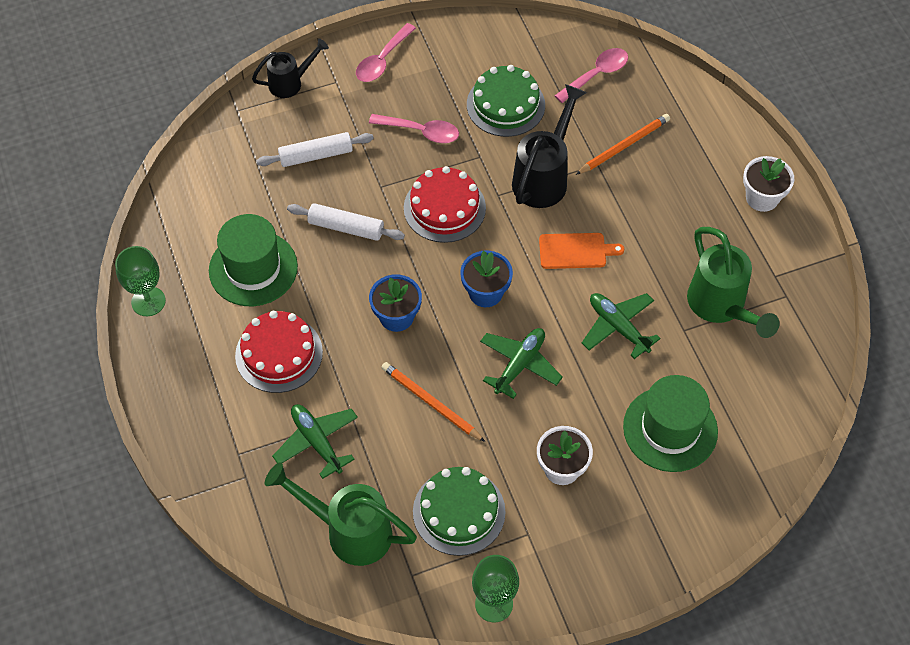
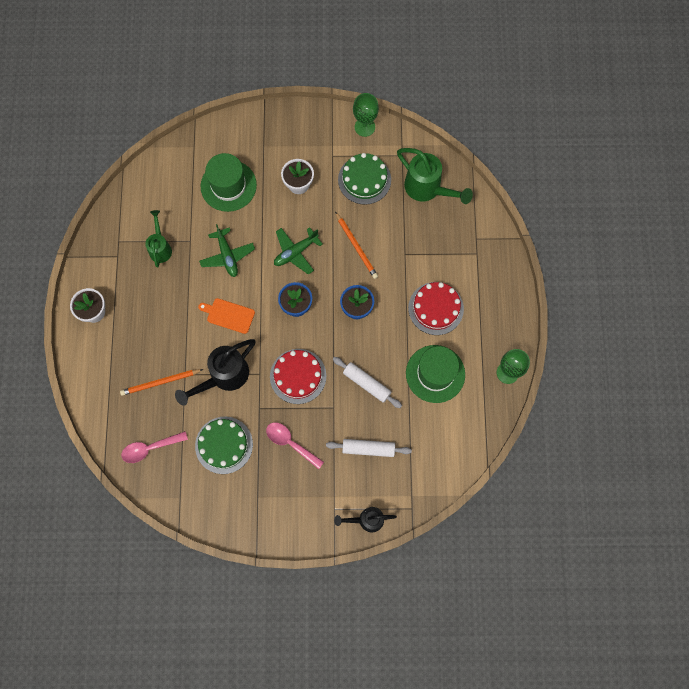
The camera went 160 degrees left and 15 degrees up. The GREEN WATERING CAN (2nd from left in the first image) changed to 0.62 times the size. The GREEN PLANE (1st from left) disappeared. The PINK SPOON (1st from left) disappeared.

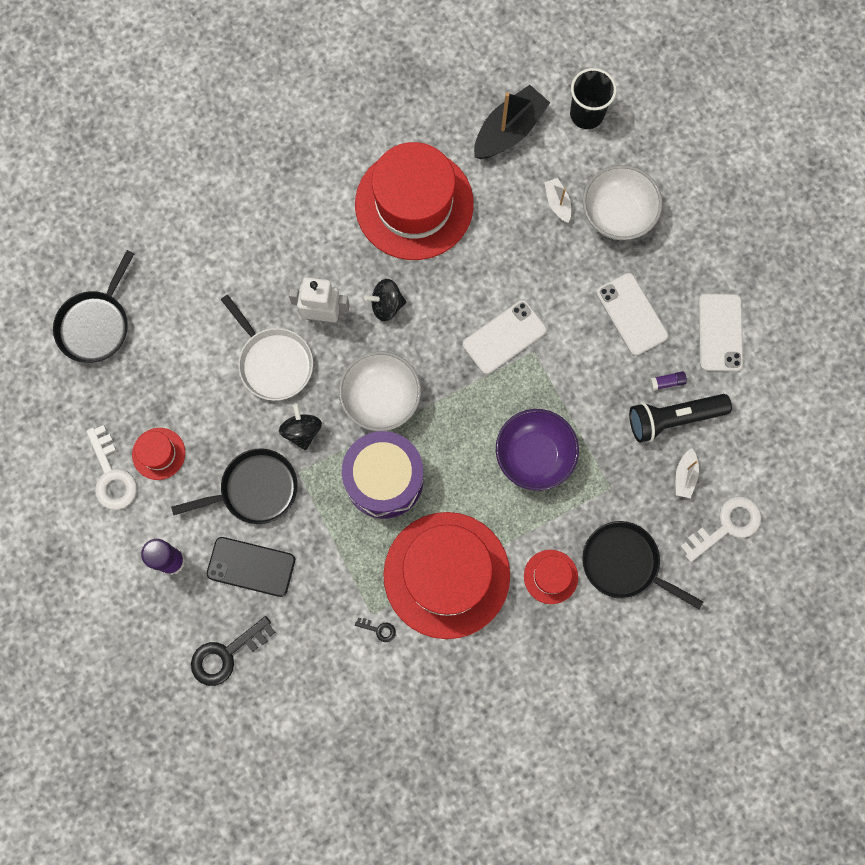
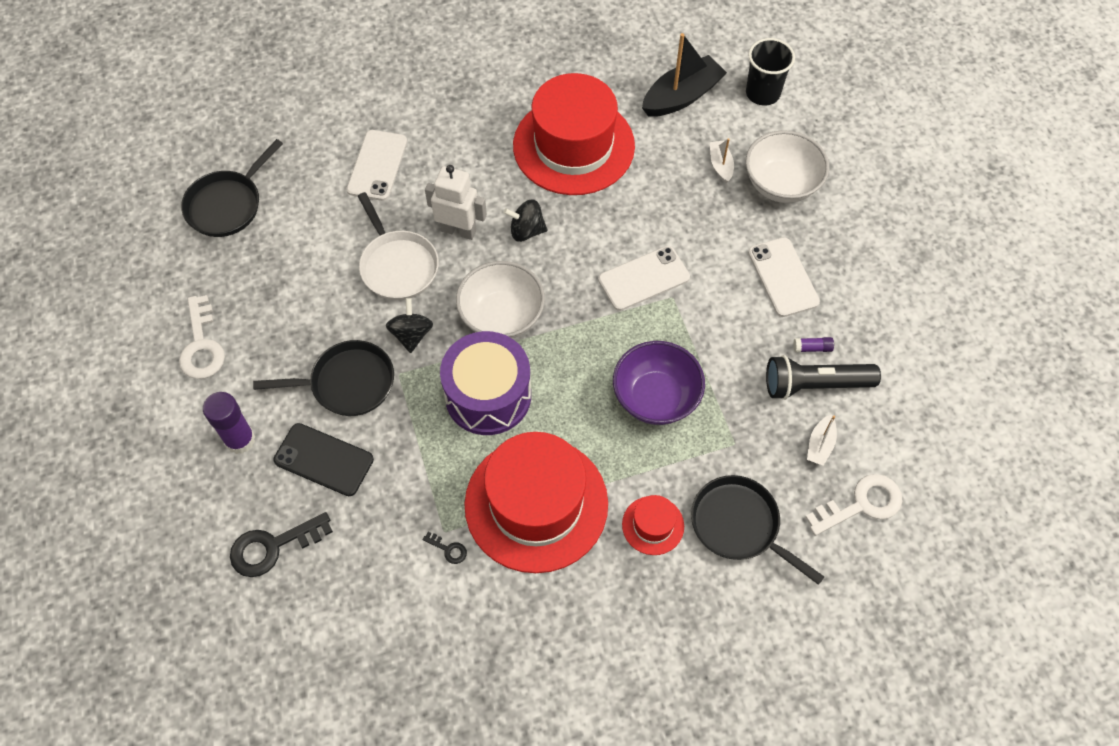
The camera went 10 degrees right and 15 degrees down. The WHITE PHONE (3rd from left in the first image) moved. The RED HAT (1st from left) disappeared.

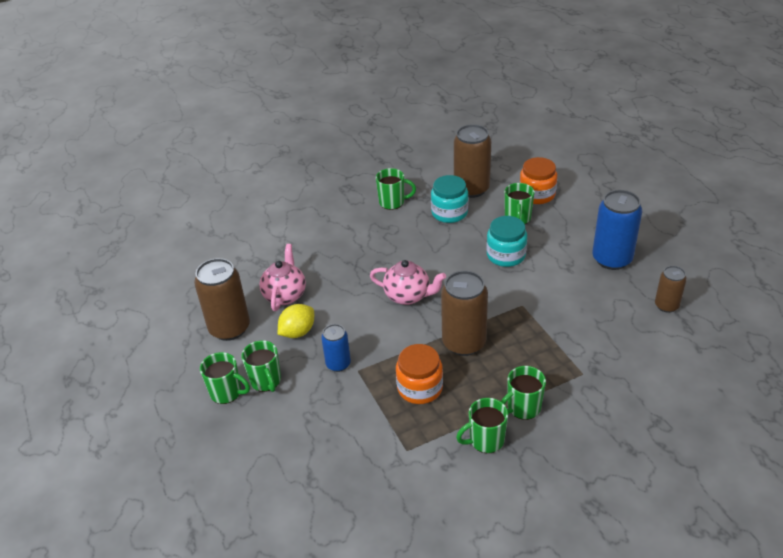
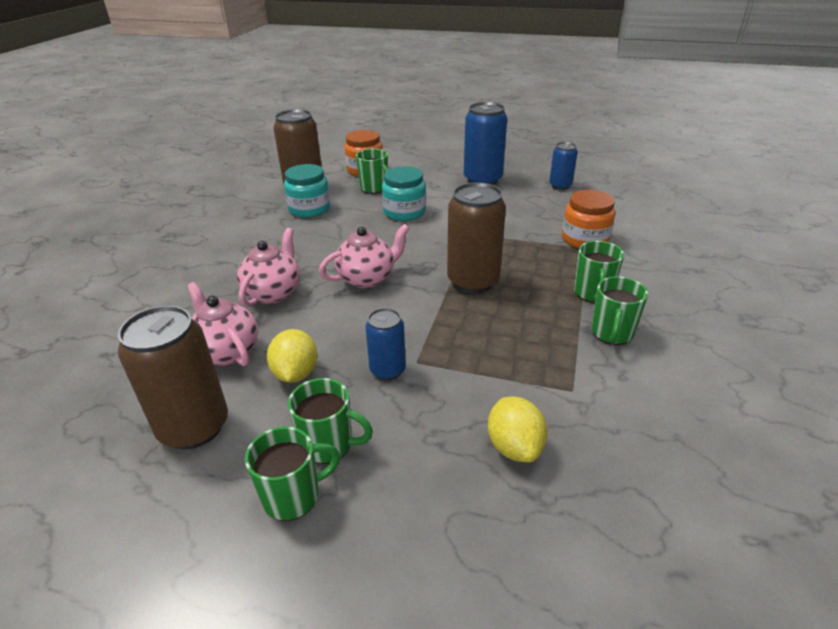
The camera went 50 degrees left and 5 degrees down. The PINK TEAPOT (2nd from left) appeared. The YELLOW LEMON (2nd from left) appeared. The BROWN CAN (4th from left) became the BLUE CAN (3rd from left). The ORANGE JAR (1st from left in the first image) moved. The GREEN MUG (3rd from left) disappeared.

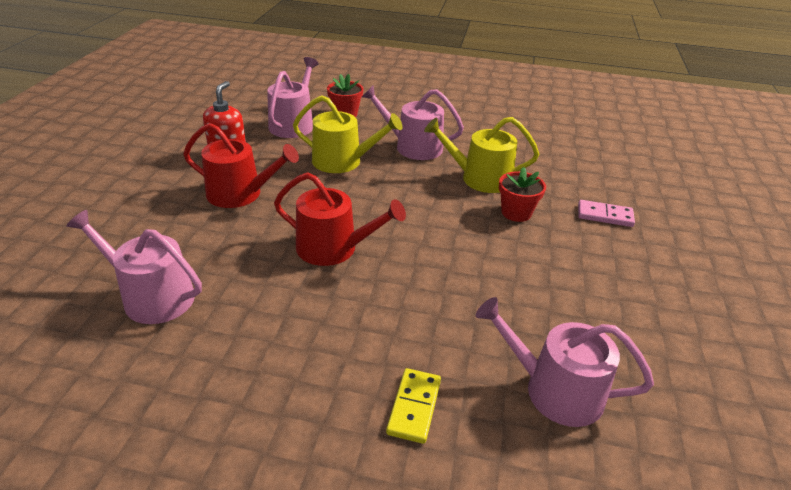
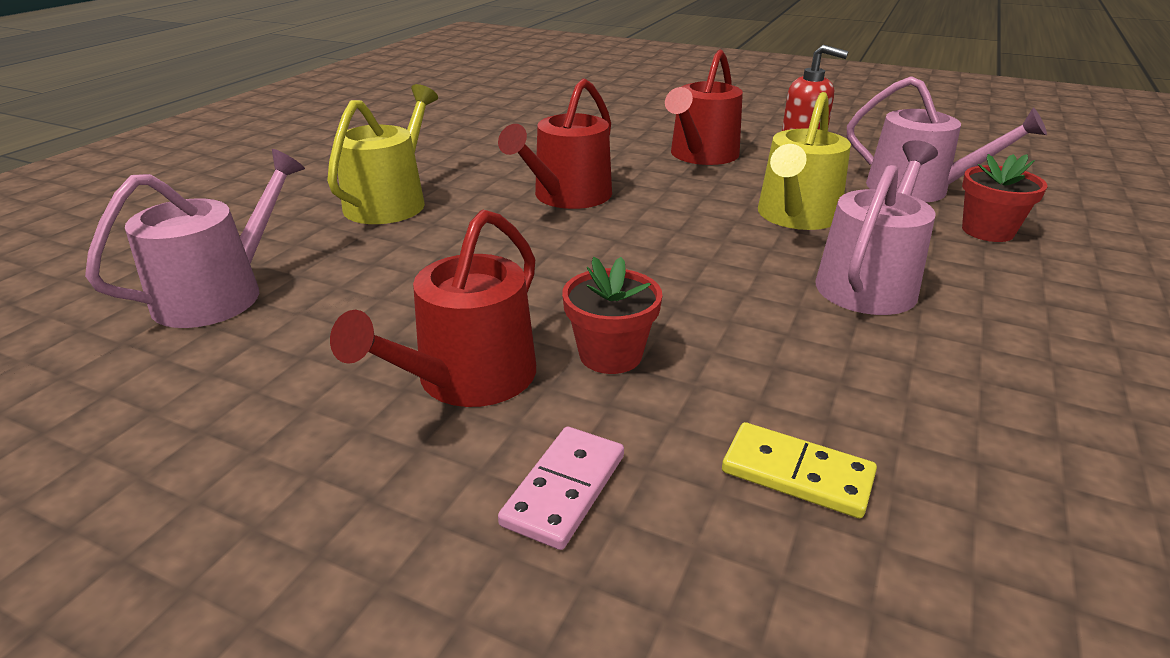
The camera went 105 degrees right and 5 degrees down. The YELLOW WATERING CAN (2nd from left in the first image) moved. The RED WATERING CAN (1st from left) appeared. The YELLOW DOMINO moved. The PINK WATERING CAN (1st from left) disappeared.

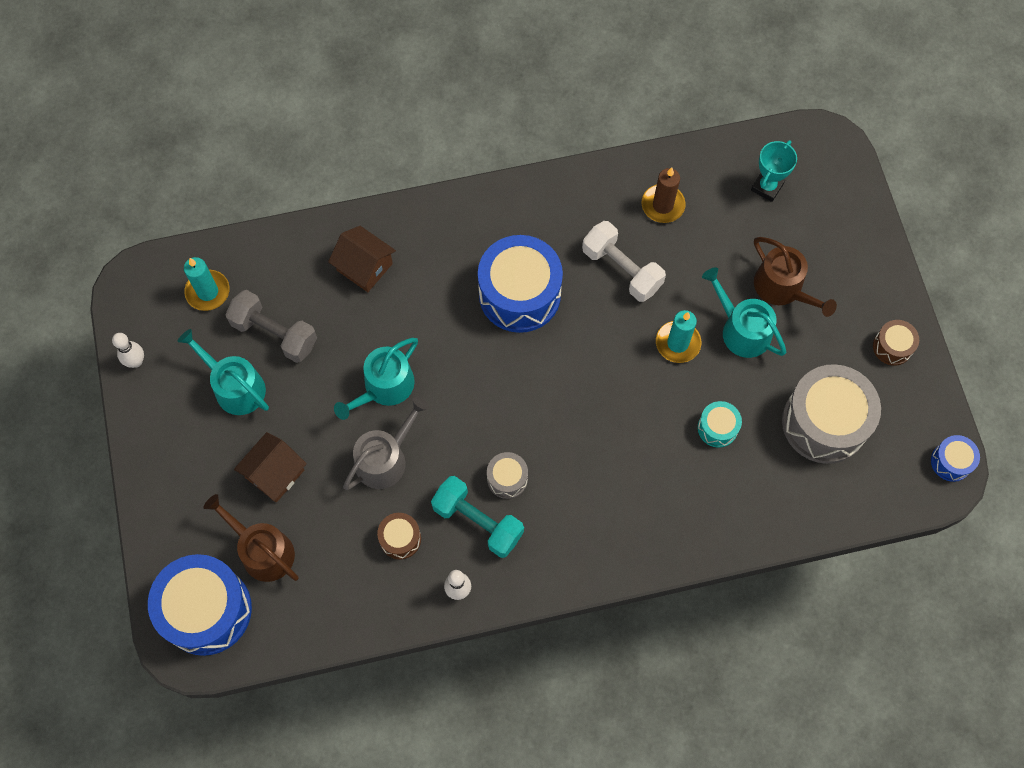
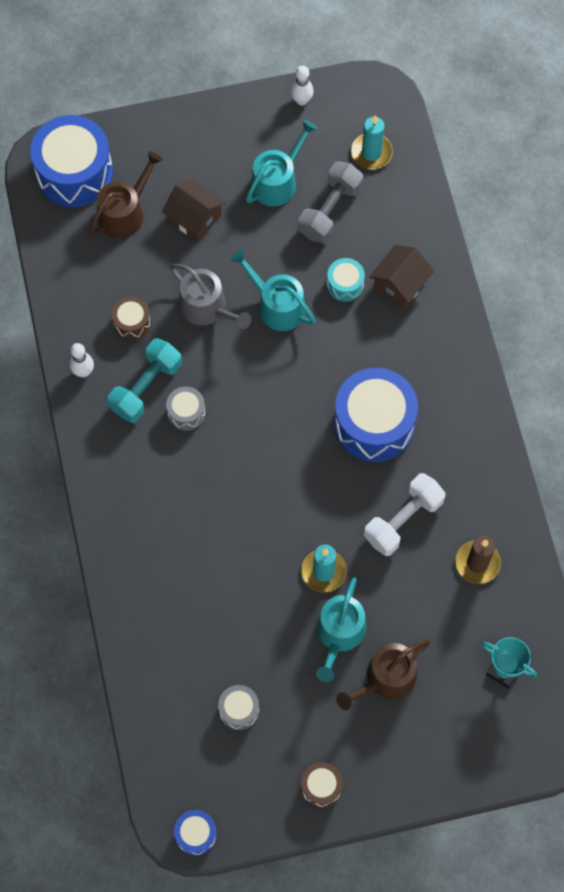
The camera went 90 degrees right and 0 degrees up. The GREY DRUM (2nd from left) changed to 0.47 times the size. The TURQUOISE WATERING CAN (3rd from left) turned 150 degrees clockwise. The TURQUOISE DRUM moved.

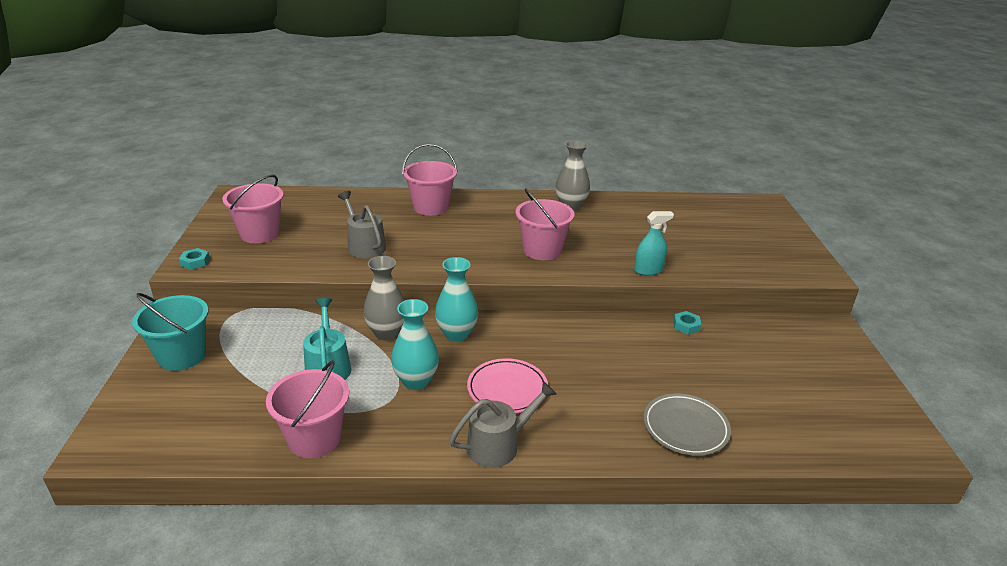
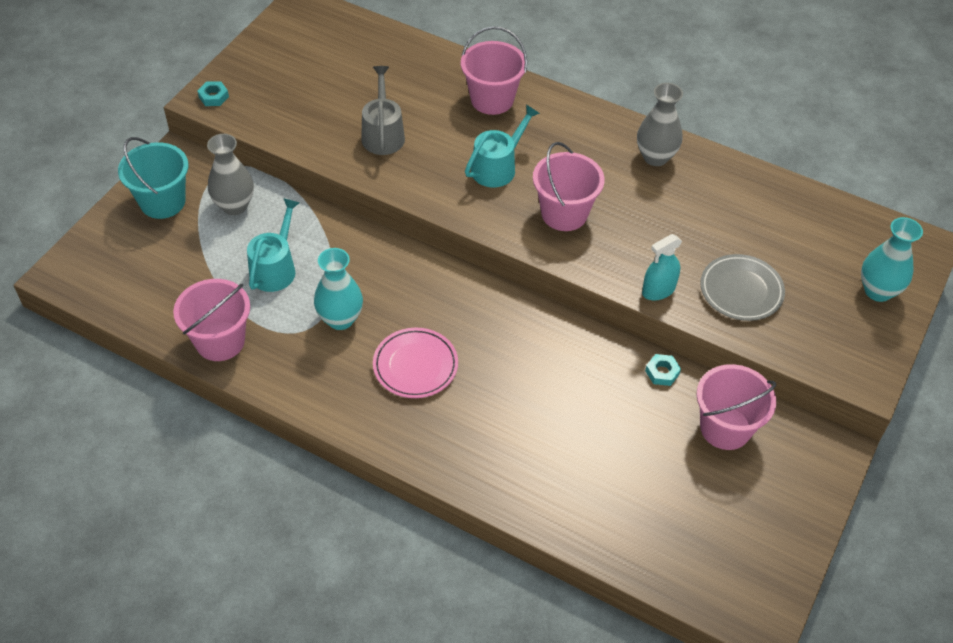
The camera went 30 degrees right and 20 degrees up. The GREY VASE (1st from left) moved. The TURQUOISE WATERING CAN (2nd from left) appeared. The TURQUOISE SPRAY BOTTLE turned 135 degrees clockwise. The PINK BUCKET (1st from left in the first image) moved. The GREY PLATE moved. The TURQUOISE VASE (2nd from left) moved. The GREY WATERING CAN (2nd from left) disappeared.

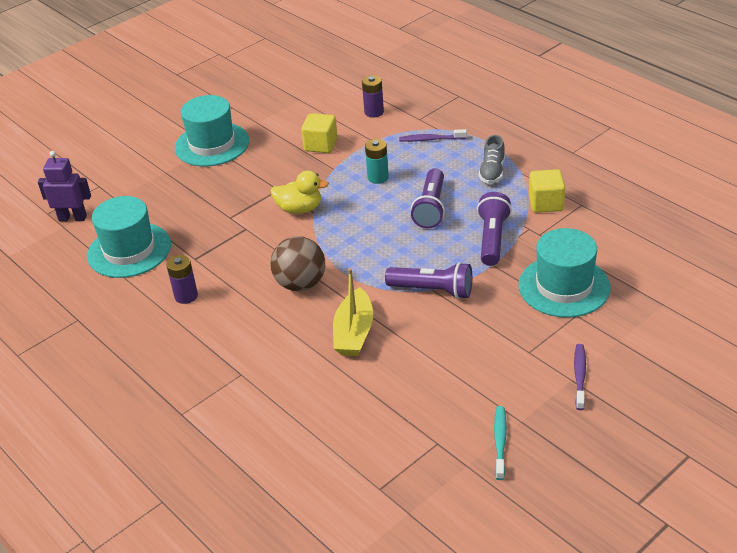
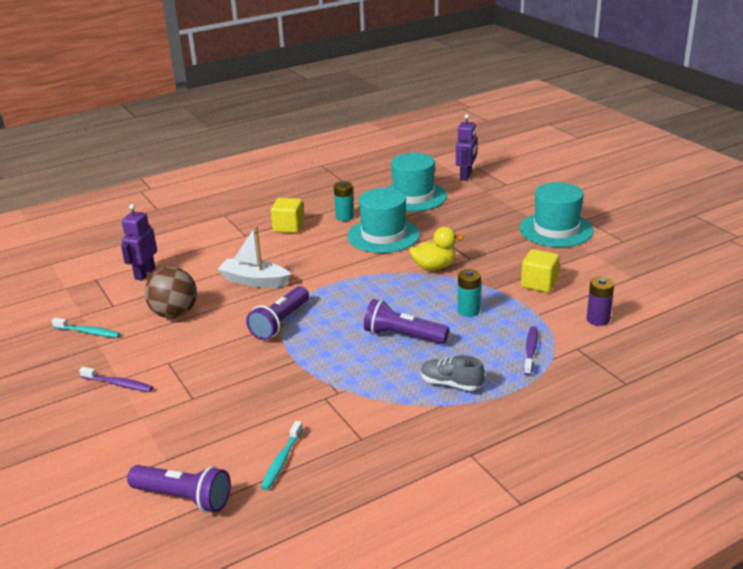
The camera went 100 degrees right and 10 degrees down. The PURPLE ROBOT (1st from left) appeared. The PURPLE FLASHLIGHT (3rd from left in the first image) moved. The BROWN BALL moved. The YELLOW BOAT became the WHITE BOAT. The TURQUOISE TOOTHBRUSH (2nd from left) appeared. The YELLOW CUBE (2nd from left in the first image) moved. The PURPLE BATTERY (1st from left) became the TURQUOISE BATTERY (1st from left). The TURQUOISE HAT (3rd from left in the first image) moved. The YELLOW DUCK turned 120 degrees counterclockwise.

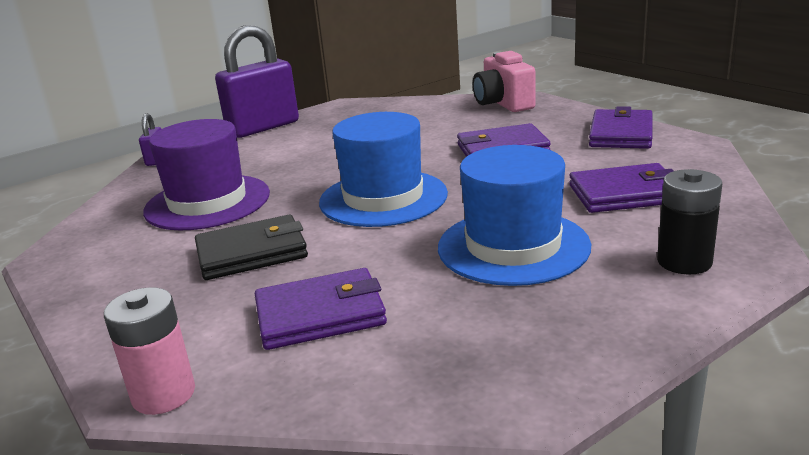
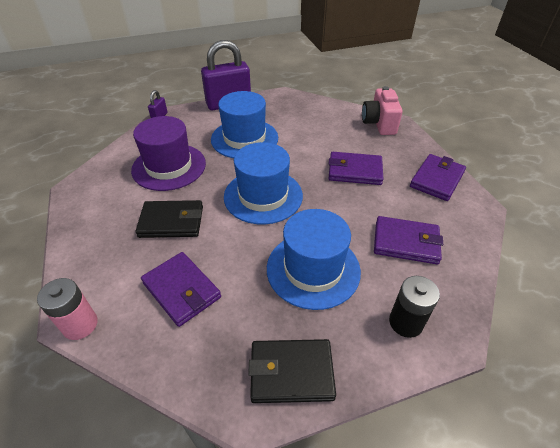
The camera went 15 degrees right and 20 degrees up. The PURPLE WALLET (1st from left) turned 45 degrees clockwise. The BLUE HAT (1st from left) appeared. The BLACK WALLET (2nd from left) appeared.

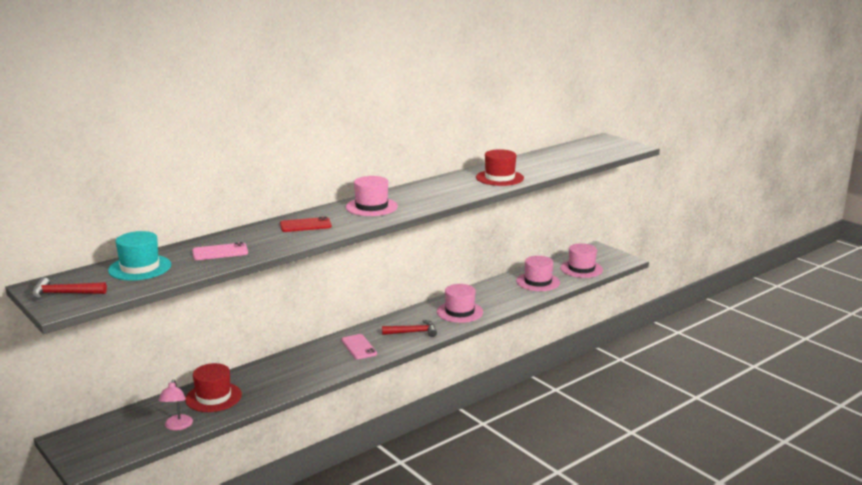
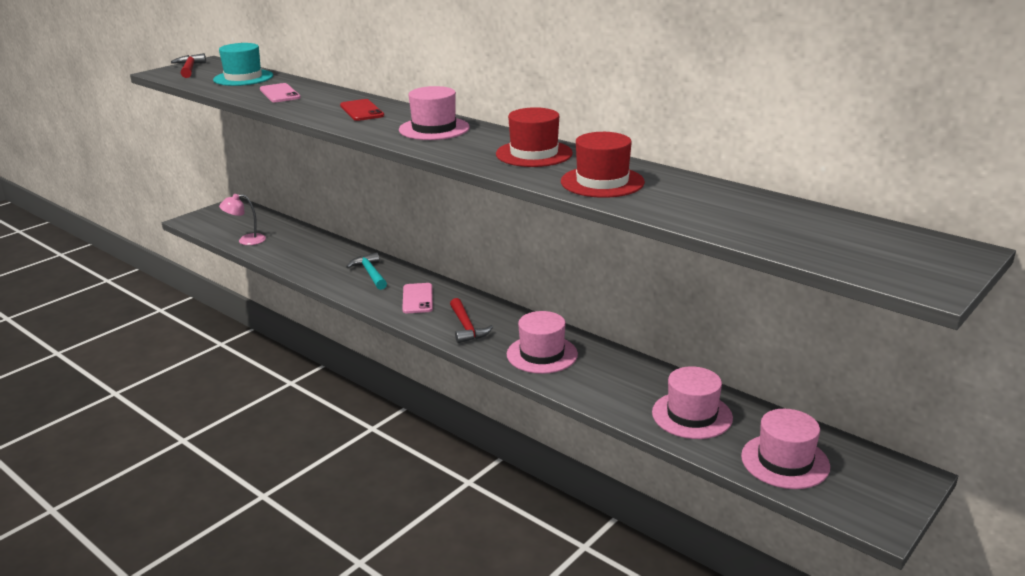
The camera went 80 degrees right and 5 degrees up. The TURQUOISE HAMMER appeared. The PINK PHONE (2nd from left) turned 60 degrees counterclockwise. The RED HAT (1st from left) moved.

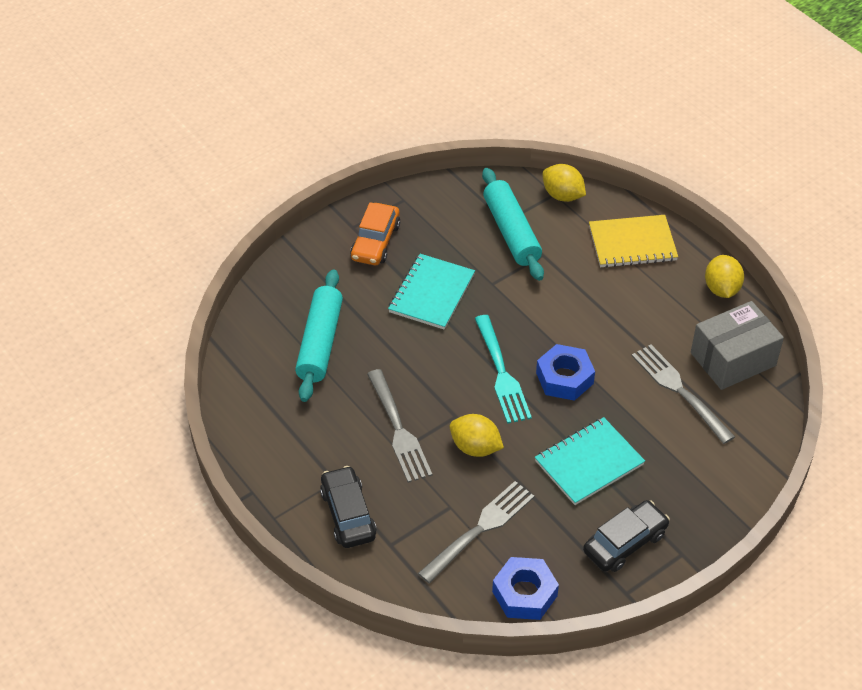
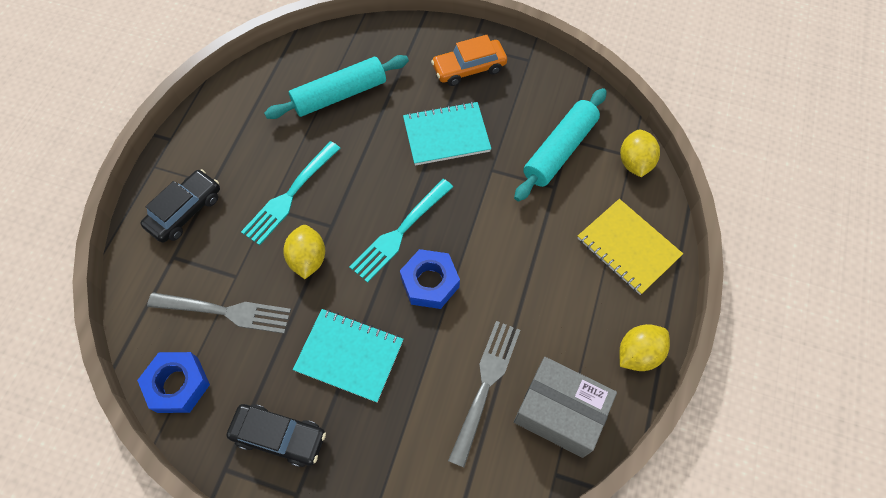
The camera went 55 degrees right and 15 degrees up. The GREY FORK (1st from left) became the TURQUOISE FORK (1st from left).

